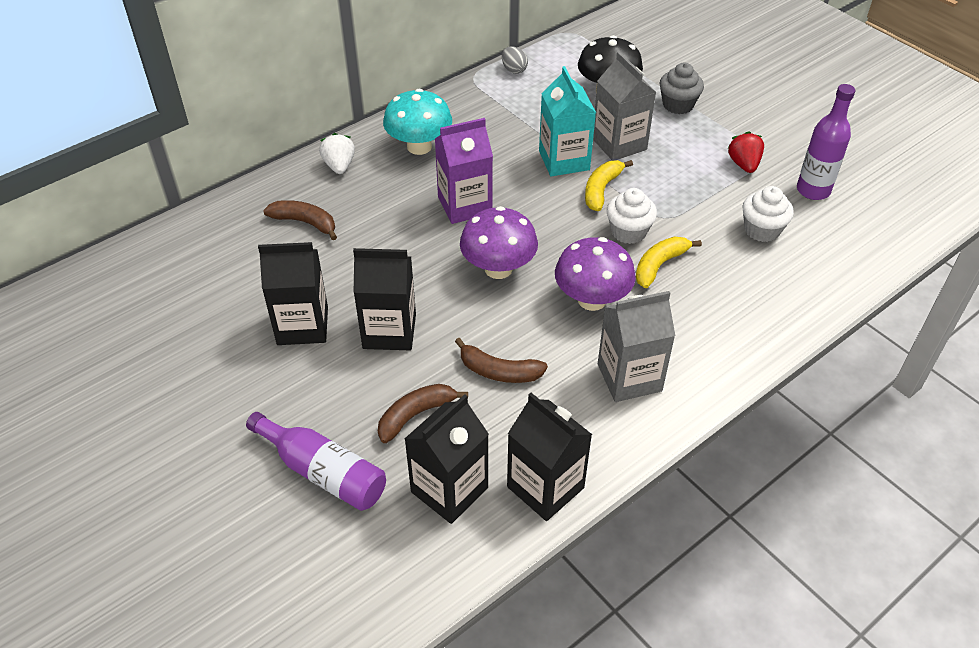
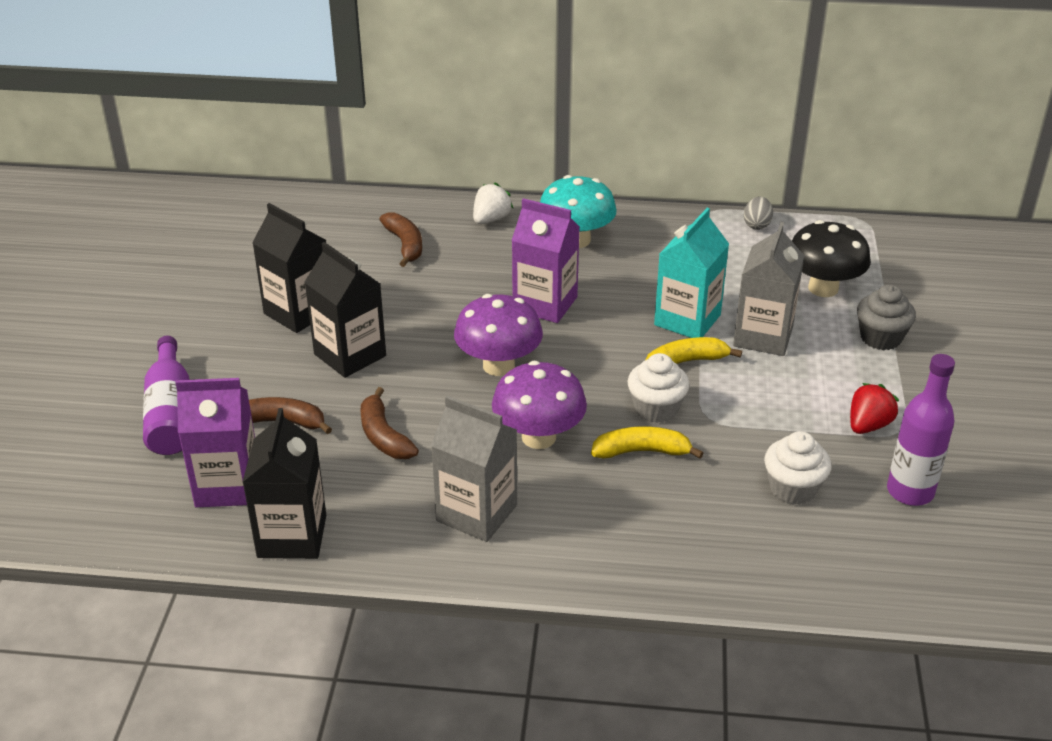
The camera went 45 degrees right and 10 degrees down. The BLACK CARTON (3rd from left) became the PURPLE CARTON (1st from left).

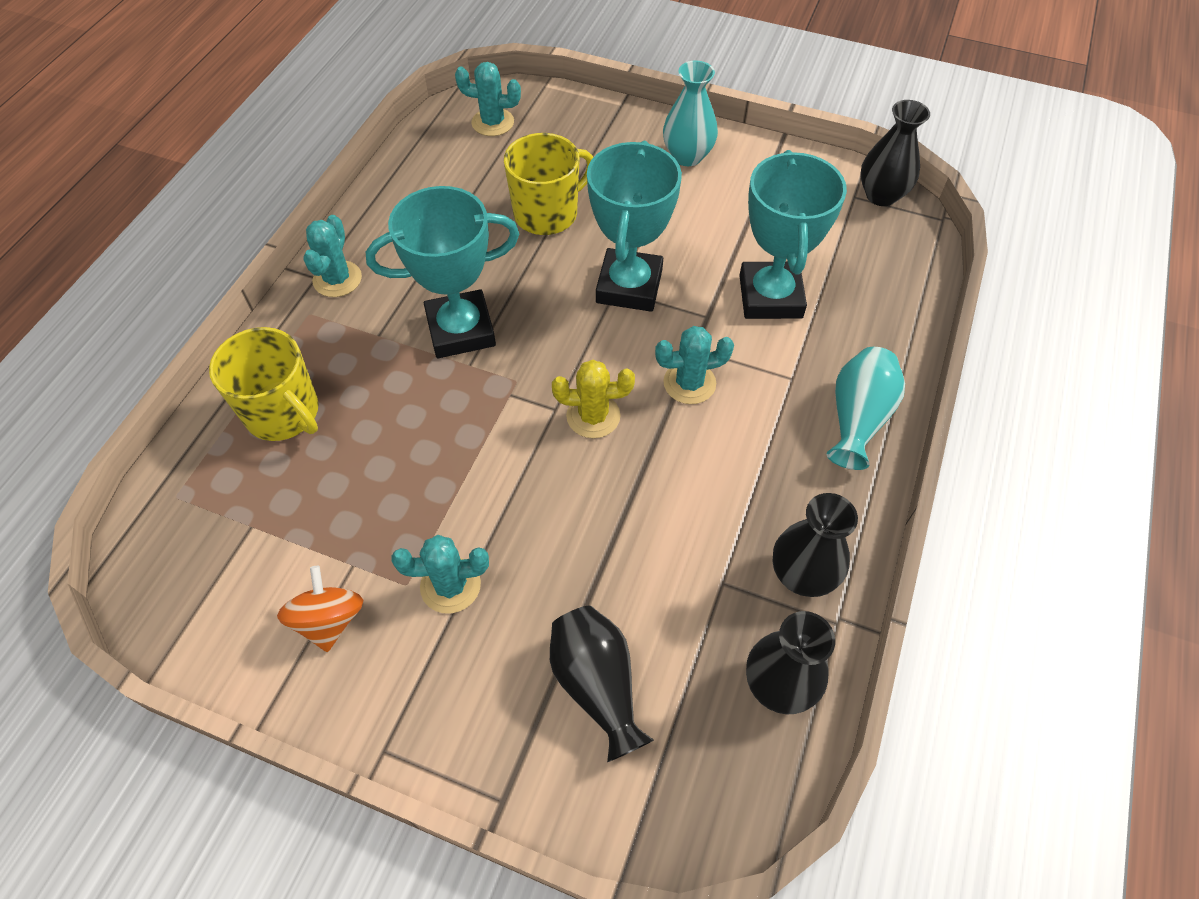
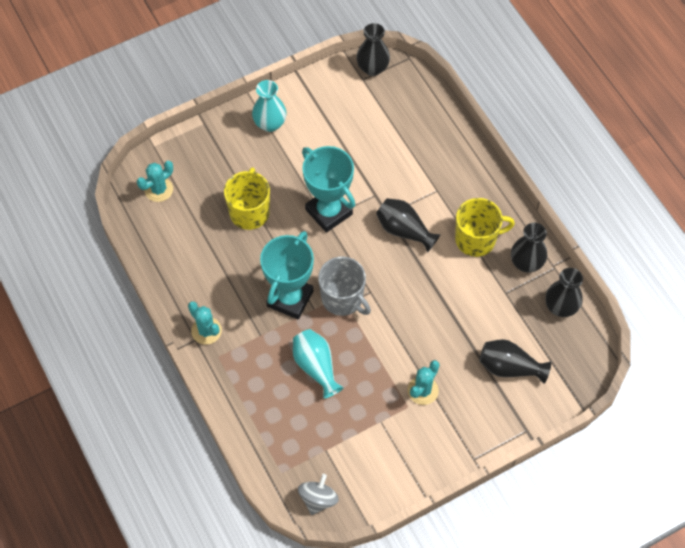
The camera went 50 degrees left and 5 degrees up. The TURQUOISE VASE (2nd from left) moved. The GREY SPINNING TOP appeared. The GREY MUG appeared. The TURQUOISE CACTUS (4th from left) was replaced by the BLACK VASE (2nd from left). The YELLOW MUG (1st from left in the first image) moved. The ORANGE SPINNING TOP disappeared. The YELLOW CACTUS disappeared. The TURQUOISE TROPHY (3rd from left) disappeared.

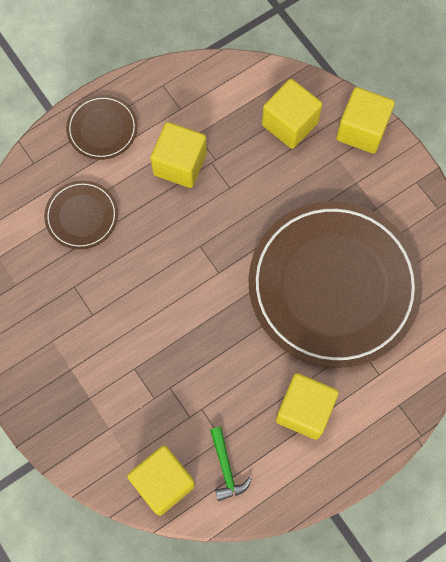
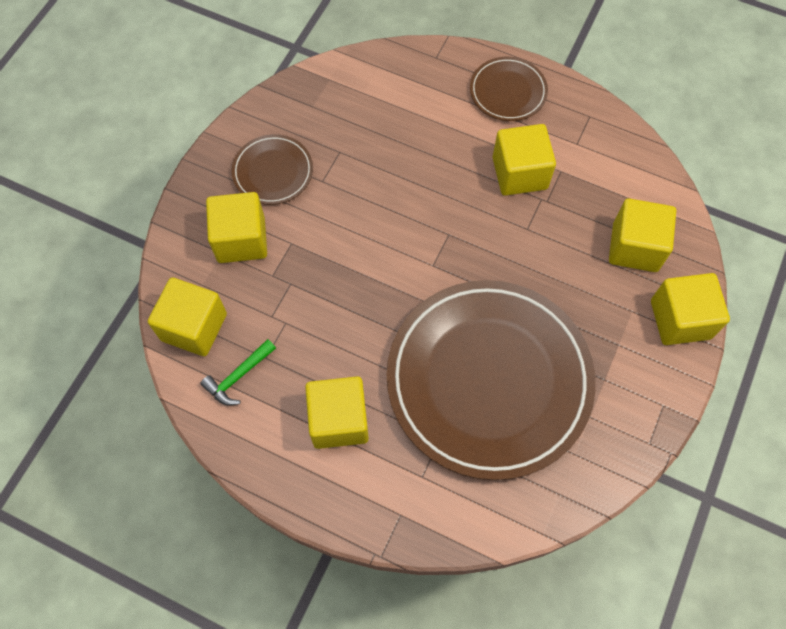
The camera went 60 degrees right and 5 degrees down. The YELLOW CUBE (2nd from left) appeared. The BROWN PLATE (1st from left) moved.

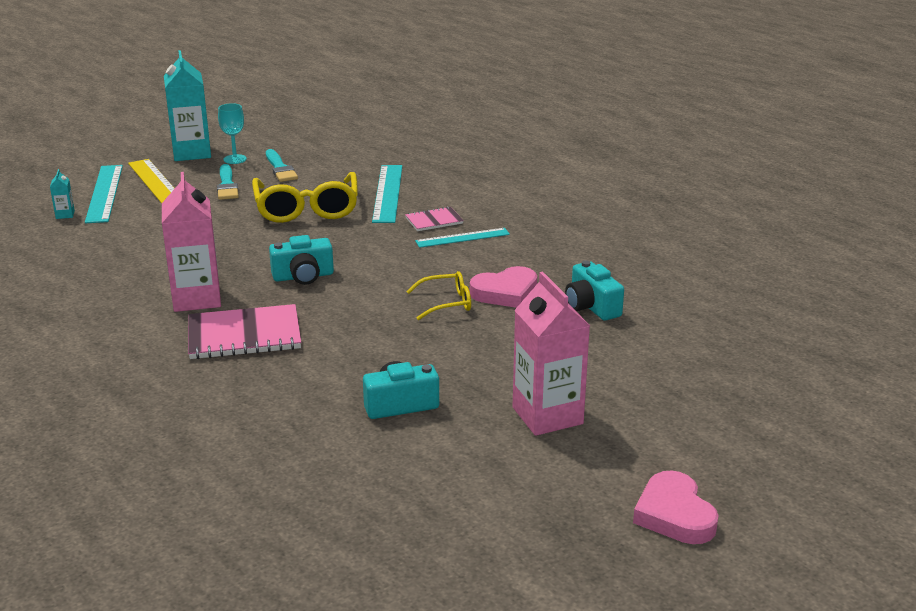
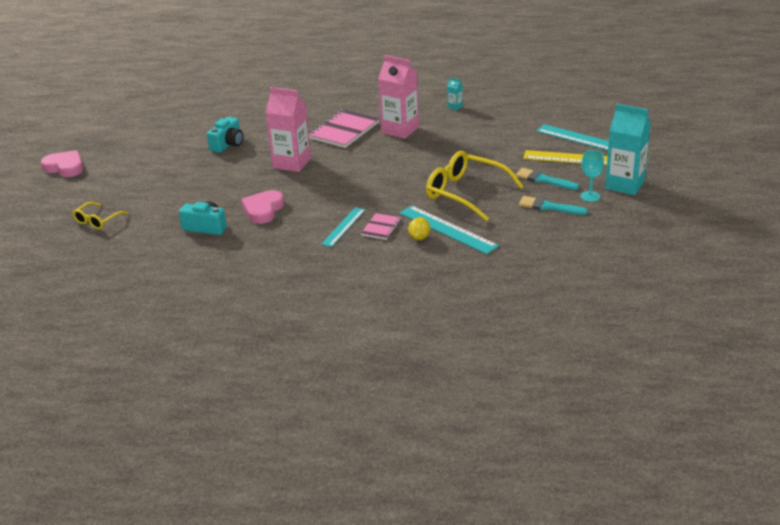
The camera went 135 degrees right and 5 degrees up. The YELLOW GLASSES (2nd from left in the first image) moved. The PINK CARTON (2nd from left in the first image) moved. The YELLOW LEMON appeared. The TURQUOISE CARTON (1st from left) moved. The TURQUOISE CAMERA (1st from left) disappeared.

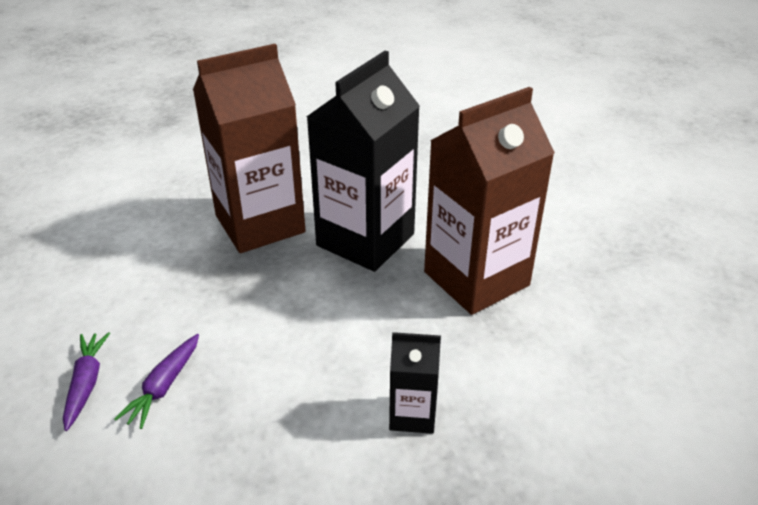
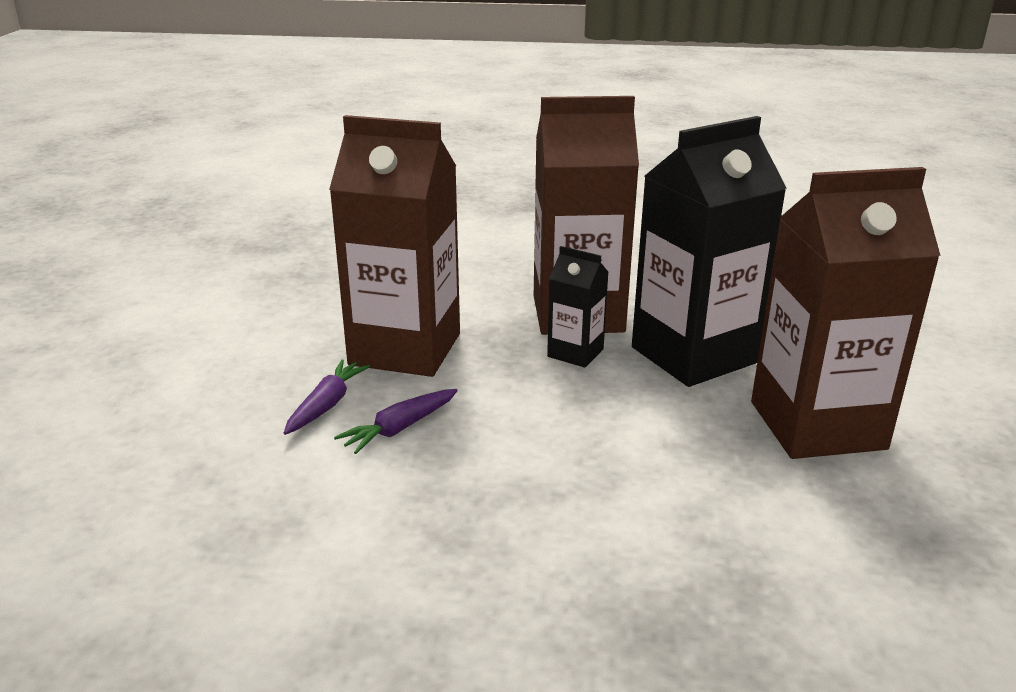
The camera went 25 degrees right and 10 degrees down. The BROWN CARTON (1st from left) appeared. The BLACK CARTON (2nd from left in the first image) moved.

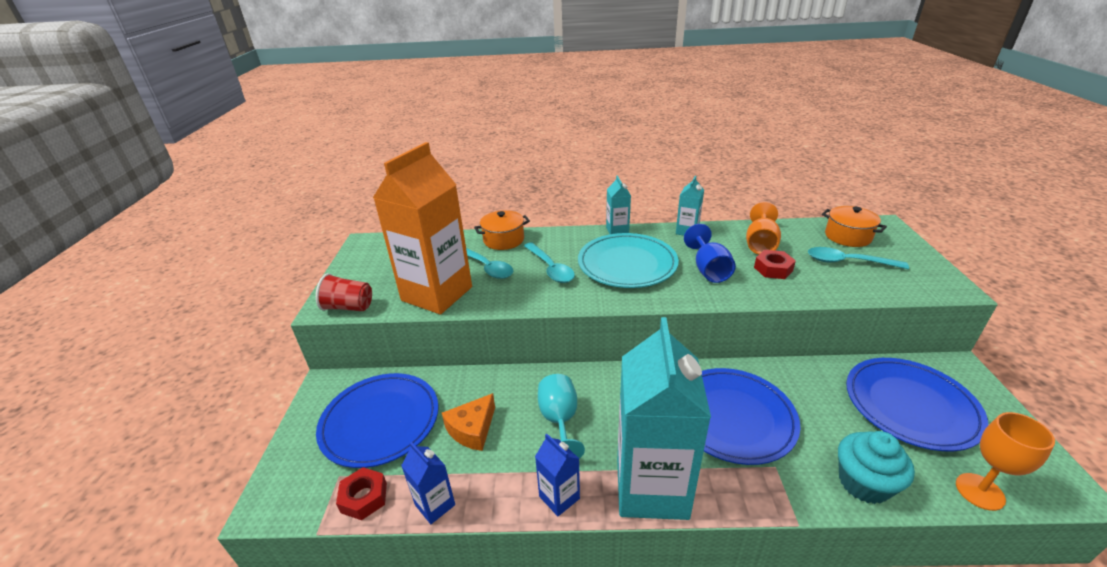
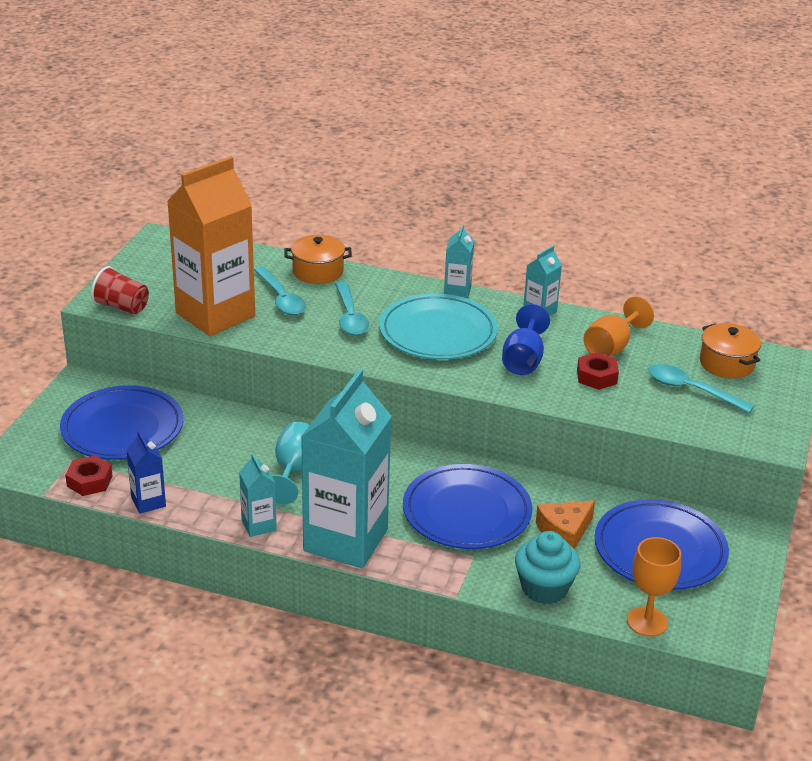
The camera went 15 degrees right and 0 degrees up. The BLUE CARTON (2nd from left) became the TURQUOISE CARTON (1st from left). The ORANGE CHEESE moved.

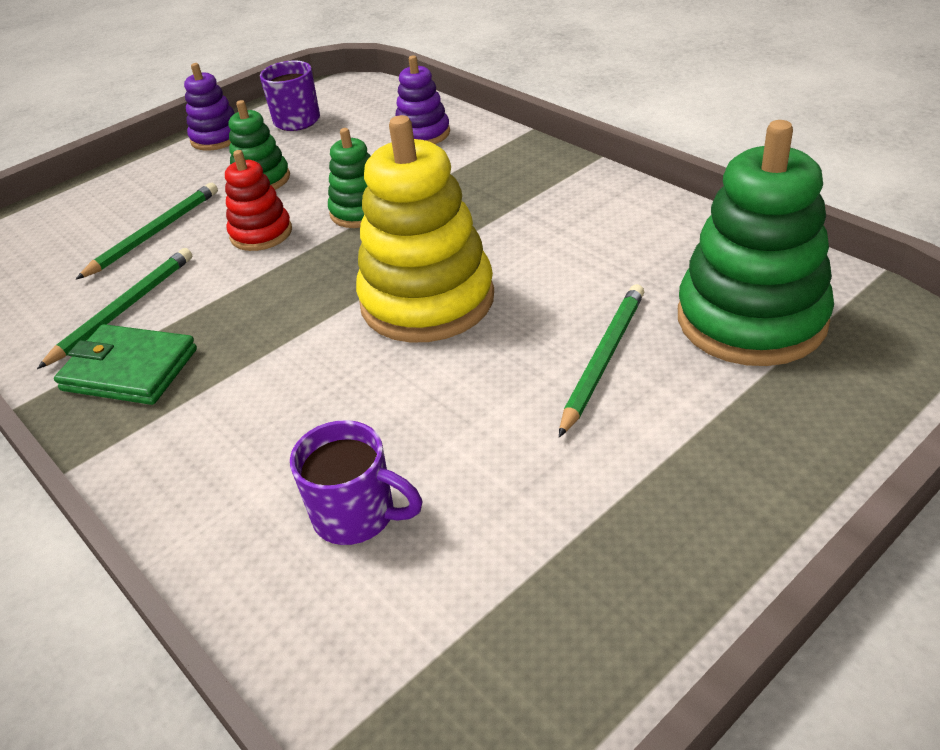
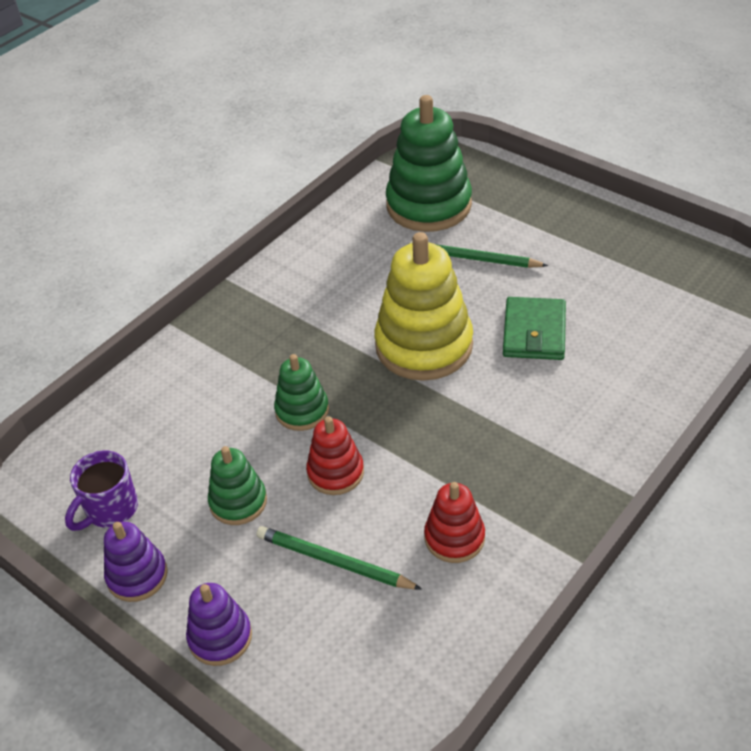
The camera went 100 degrees left and 5 degrees up. The PURPLE STACKING TOY (2nd from left) moved. The GREEN PENCIL (1st from left) was replaced by the RED STACKING TOY (2nd from left). The GREEN WALLET moved. The PURPLE MUG (2nd from left) disappeared.

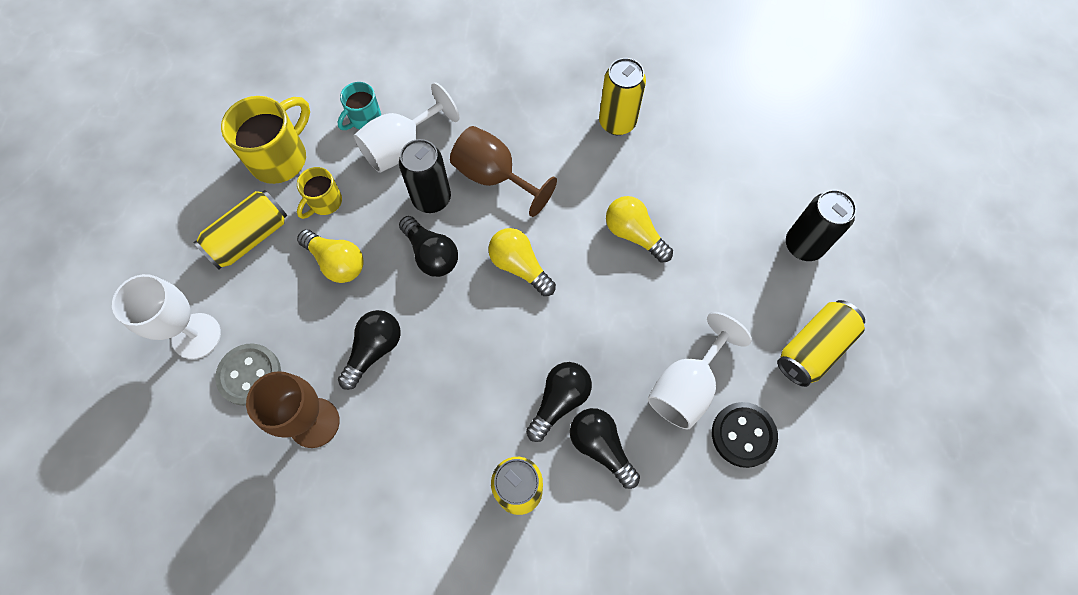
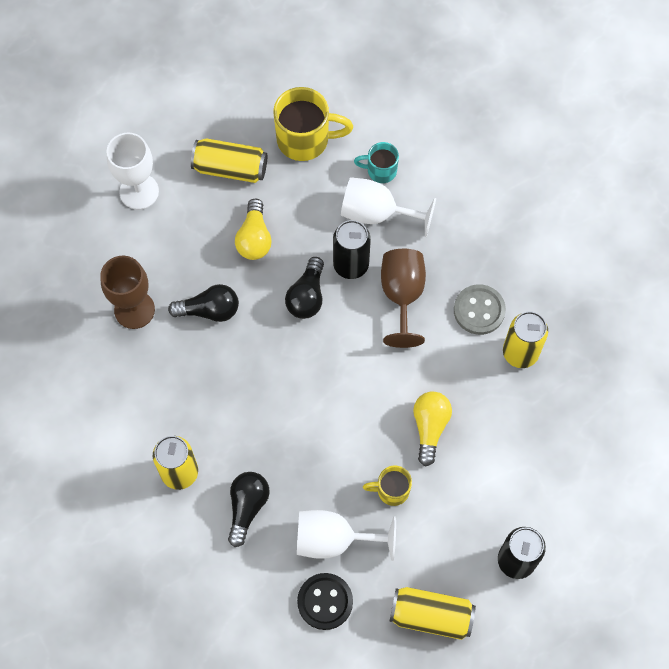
The camera went 55 degrees right and 0 degrees up. The YELLOW MUG (2nd from left) moved. The GREY BUTTON moved. The YELLOW LIGHT BULB (2nd from left) disappeared. The BLACK LIGHT BULB (3rd from left) disappeared.

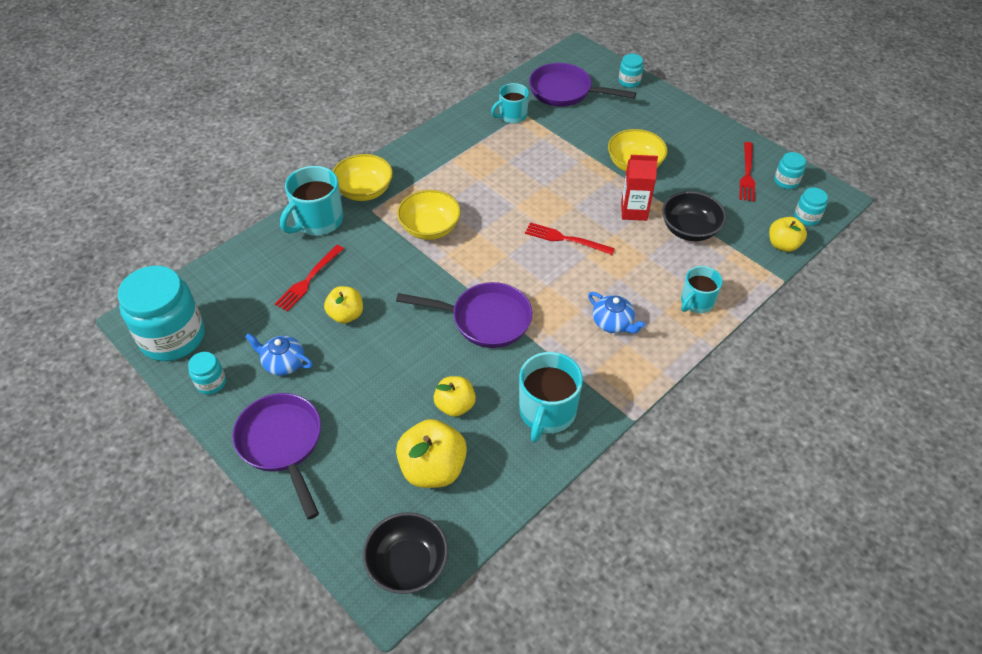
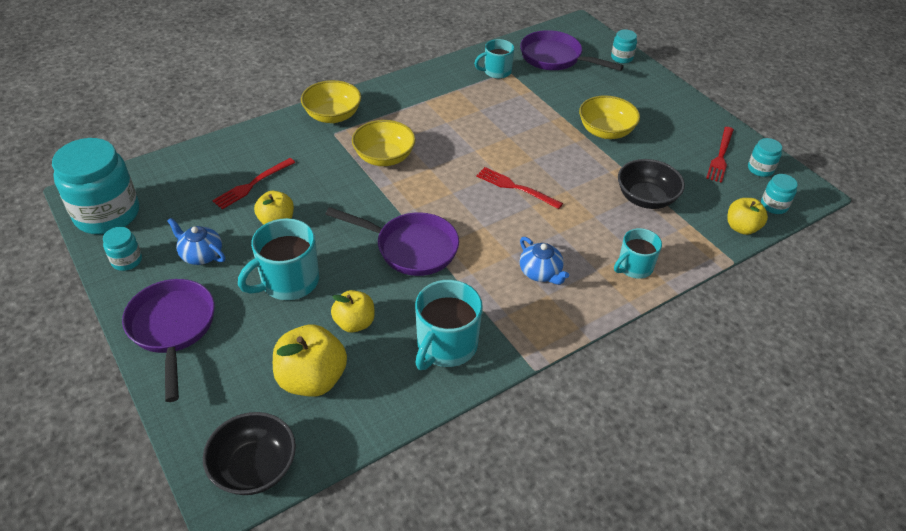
The camera went 10 degrees right and 5 degrees down. The TURQUOISE MUG (1st from left) moved. The RED CARTON disappeared.

